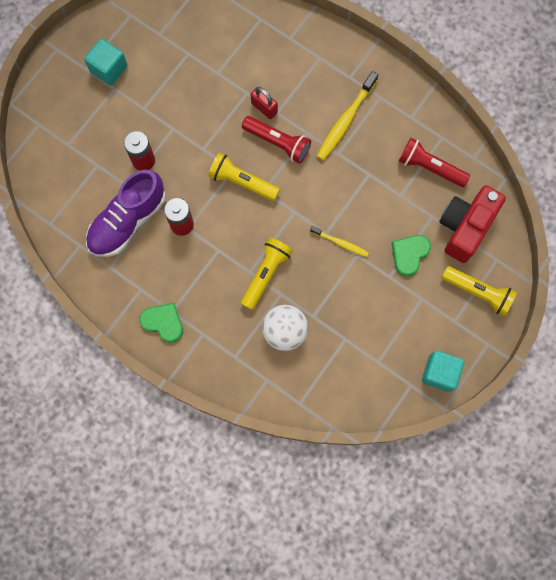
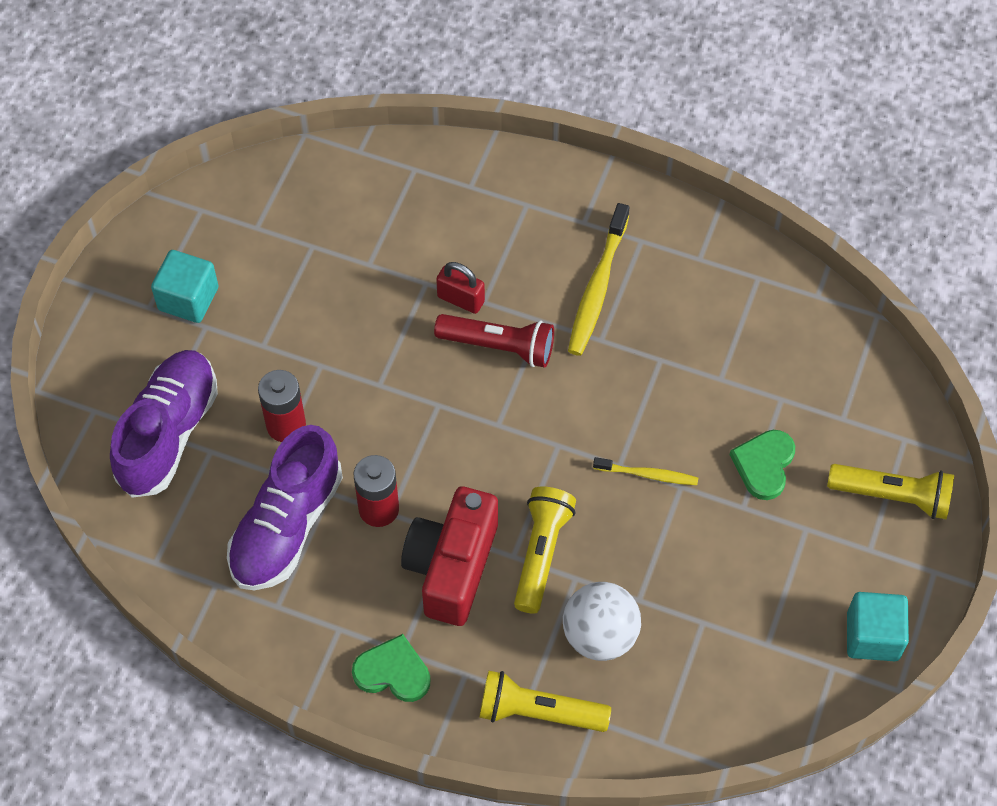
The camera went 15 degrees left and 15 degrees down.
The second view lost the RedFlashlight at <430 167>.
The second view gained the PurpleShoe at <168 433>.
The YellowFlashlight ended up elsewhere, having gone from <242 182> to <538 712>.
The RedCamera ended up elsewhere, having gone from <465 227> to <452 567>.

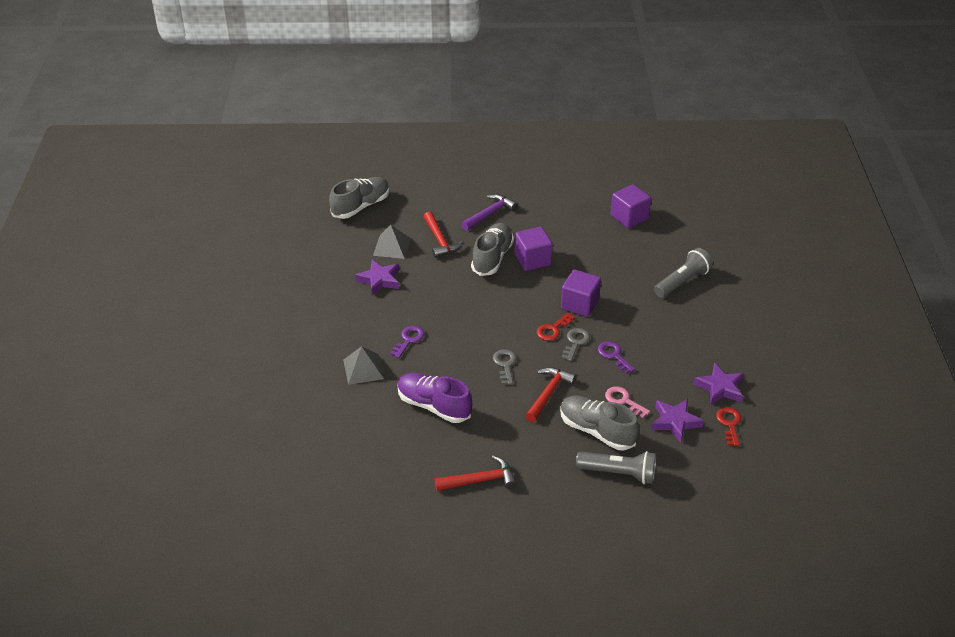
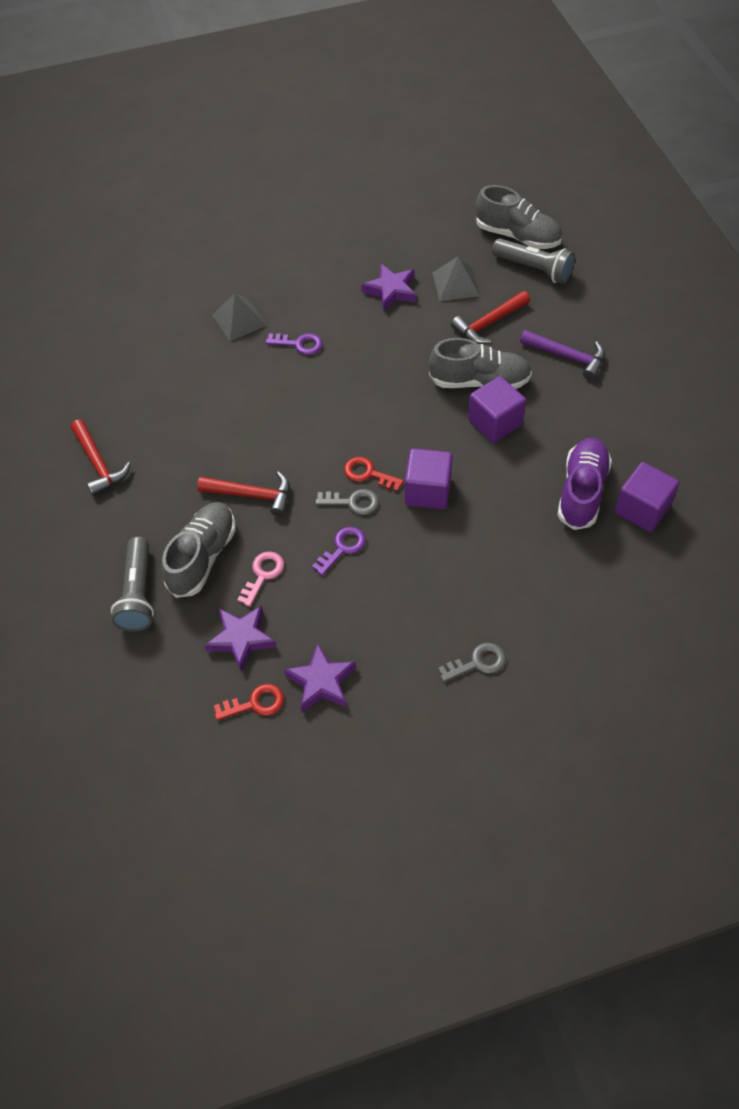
The camera went 75 degrees right and 15 degrees up.
The PurpleShoe ended up elsewhere, having gone from <434 406> to <582 491>.
The GreyKey ended up elsewhere, having gone from <505 364> to <477 662>.
The GreyFlashlight ended up elsewhere, having gone from <682 282> to <534 269>.

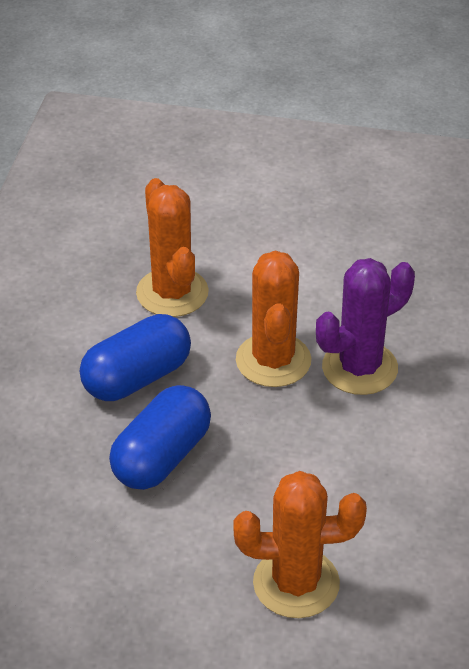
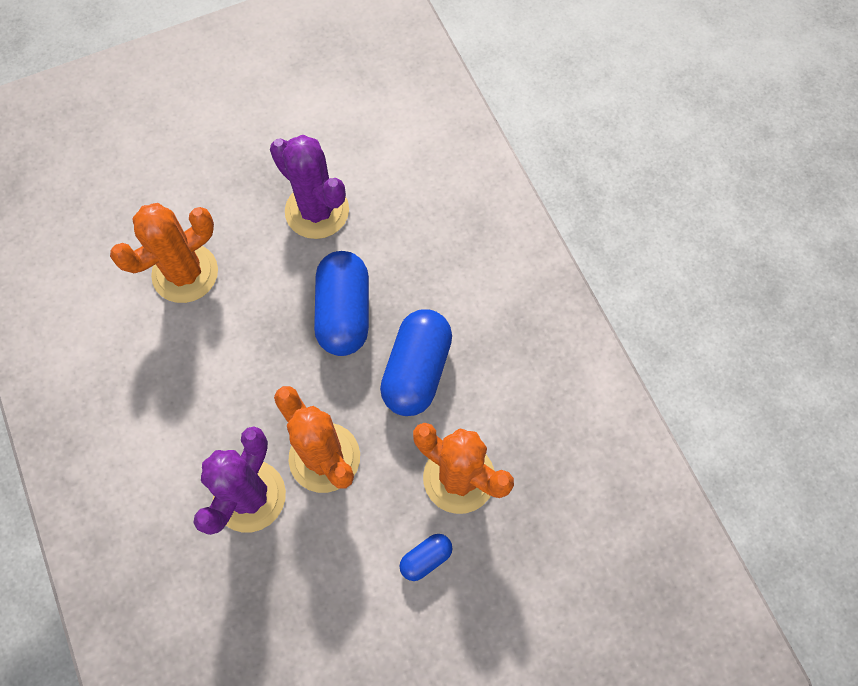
The camera went 145 degrees right and 25 degrees up.
The second view gained the PurpleCactus at <317 211>.
The second view gained the BlueCapsule at <426 558>.

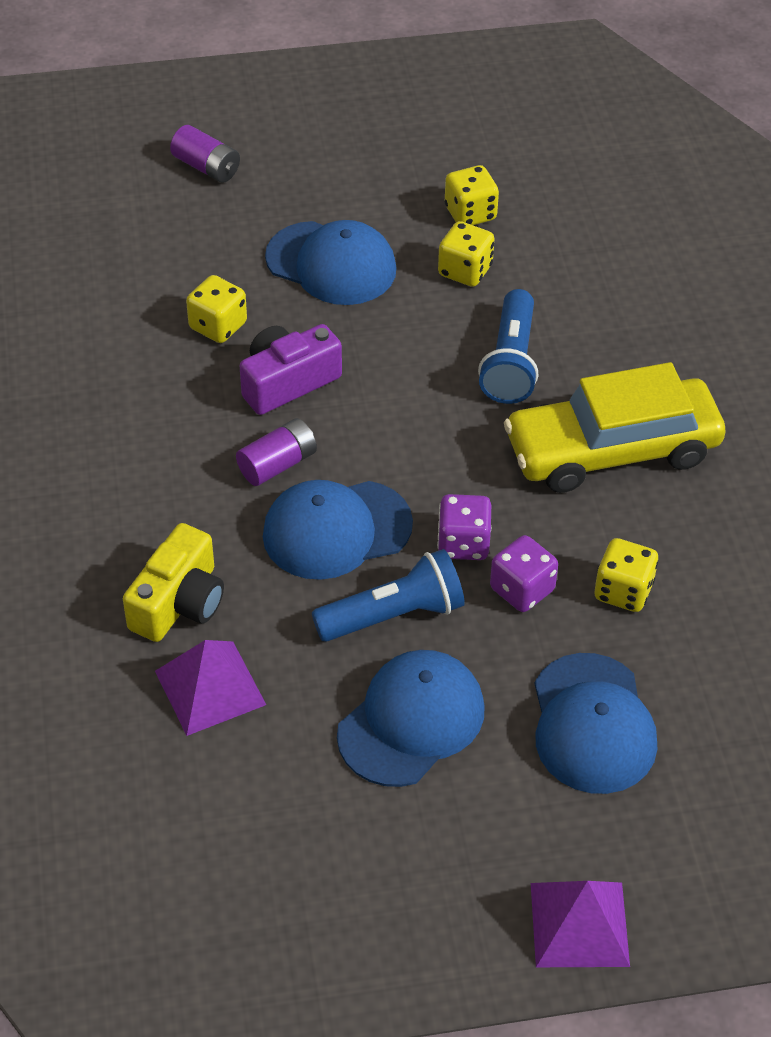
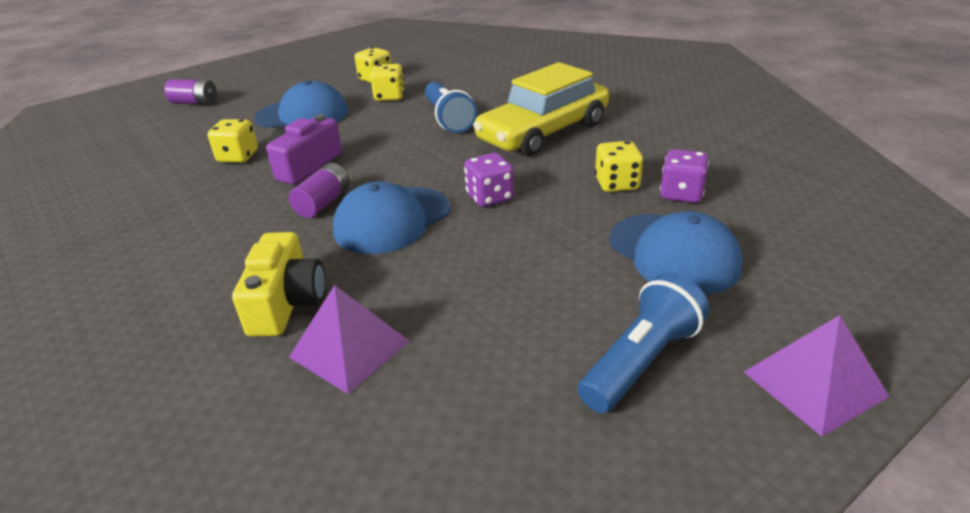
The camera went 25 degrees left and 15 degrees down.
The second view lost the BlueCap at <411 721>.
The BlueFlashlight ended up elsewhere, having gone from <393 615> to <641 361>.
The PurpleDice ended up elsewhere, having gone from <522 589> to <681 194>.

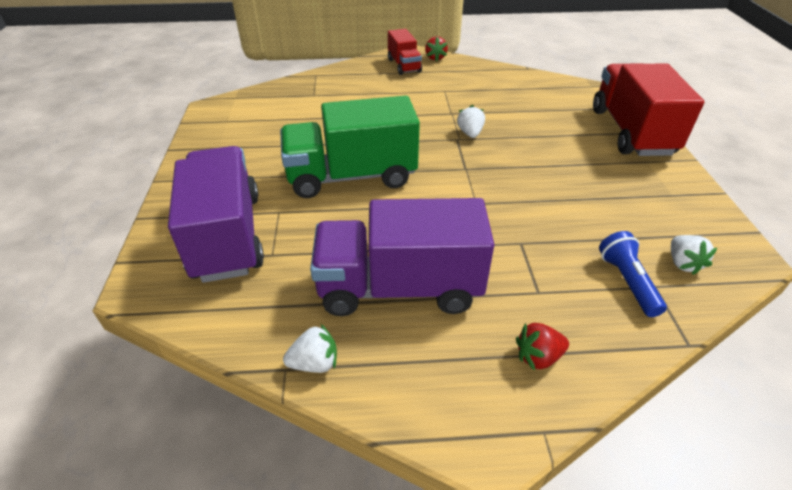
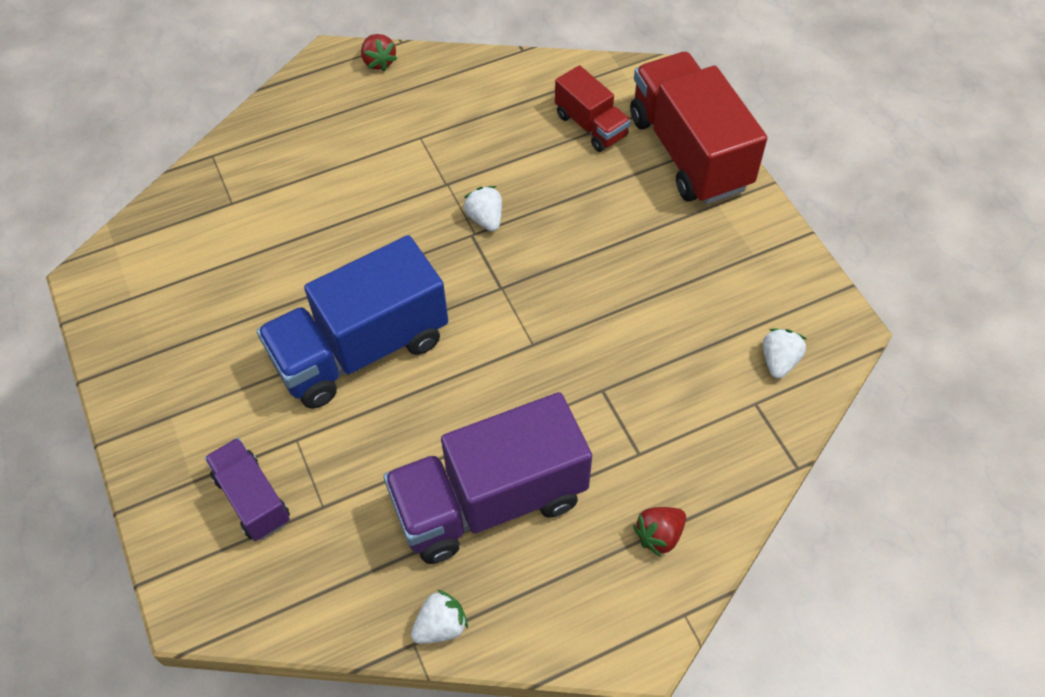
The camera went 20 degrees left and 15 degrees up.
The second view lost the BlueFlashlight at <627 282>.
The RedTruck ended up elsewhere, having gone from <404 65> to <591 126>.
What was the GreenTruck at <351 176> turned into the BlueTruck at <361 349>.
The WhiteStrawberry at <683 263> ended up facing another way, 135 degrees counterclockwise from before.
The size of the PurpleTruck at <227 236> changed by a factor of 0.53.

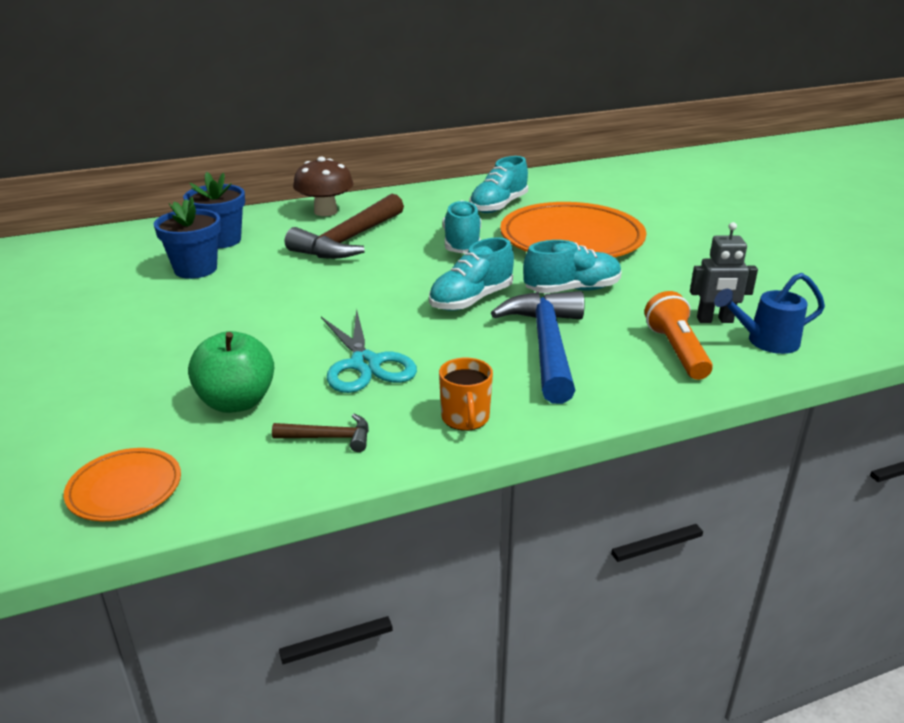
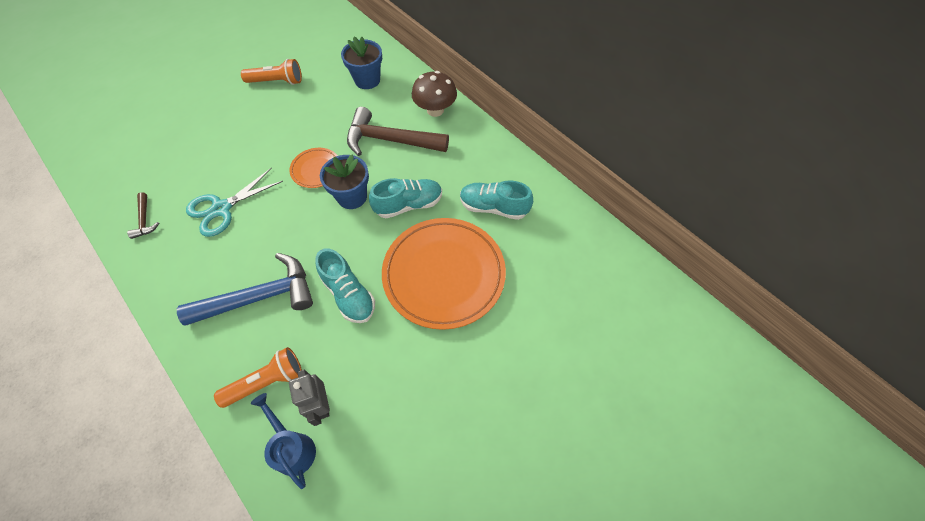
The camera went 70 degrees right and 30 degrees up.
The second view lost the GreenApple at <236 402>.
The second view lost the TurquoiseShoe at <471 300>.
The second view lost the OrangeMug at <465 418>.
The second view gained the OrangeFlashlight at <277 81>.
The OrangePlate ended up elsewhere, having gone from <125 489> to <316 169>.
The BlueFlowerPot ended up elsewhere, having gone from <195 269> to <352 197>.

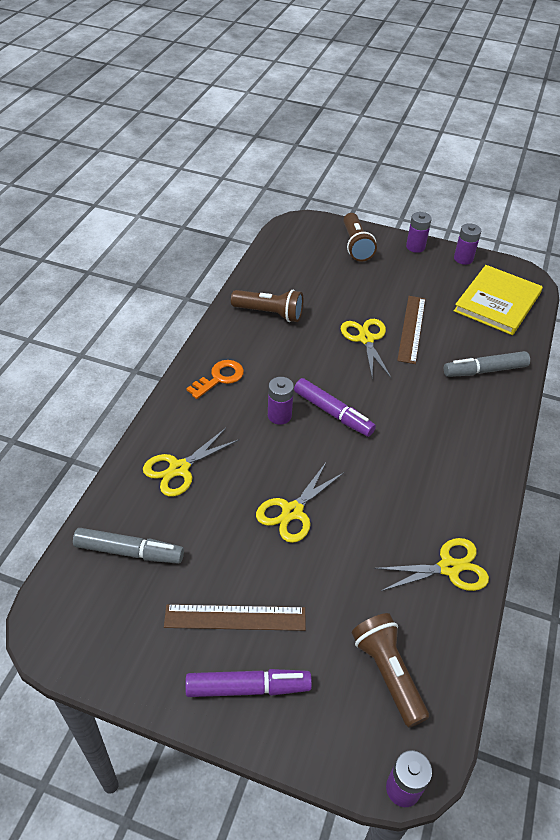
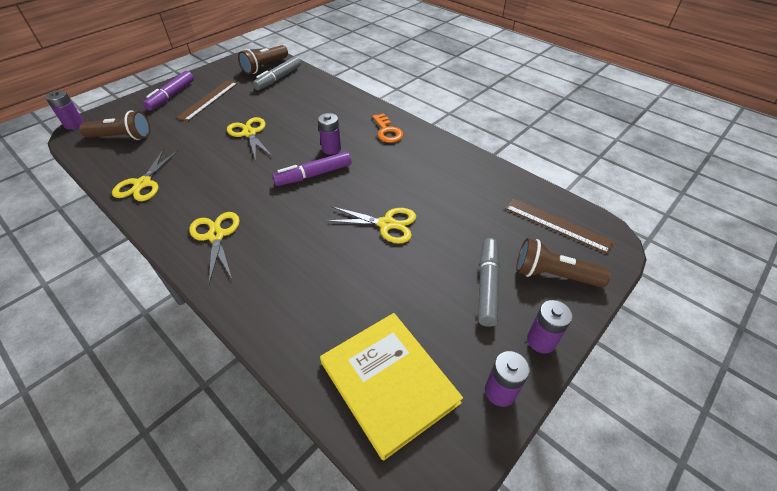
The camera went 115 degrees right and 0 degrees up.
The YellowScissors ended up elsewhere, having gone from <179 469> to <216 236>.
The BrownFlashlight ended up elsewhere, having gone from <269 313> to <265 67>.
The BrownRuler ended up elsewhere, having gone from <411 329> to <557 225>.
The GreyMarker ended up elsewhere, having gone from <484 370> to <487 285>.

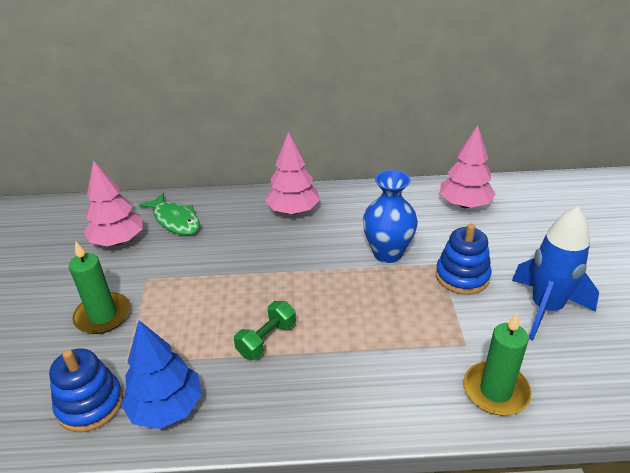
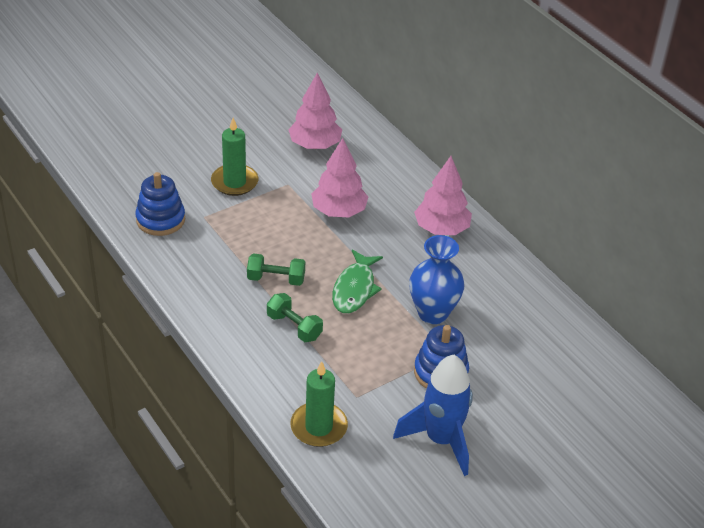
The camera went 55 degrees right and 5 degrees up.
The second view lost the BlueTree at <166 408>.
The second view gained the GreenDumbbell at <294 327>.
The GreenFish ended up elsewhere, having gone from <175 220> to <355 289>.
The PinkTree ended up elsewhere, having gone from <464 204> to <339 211>.

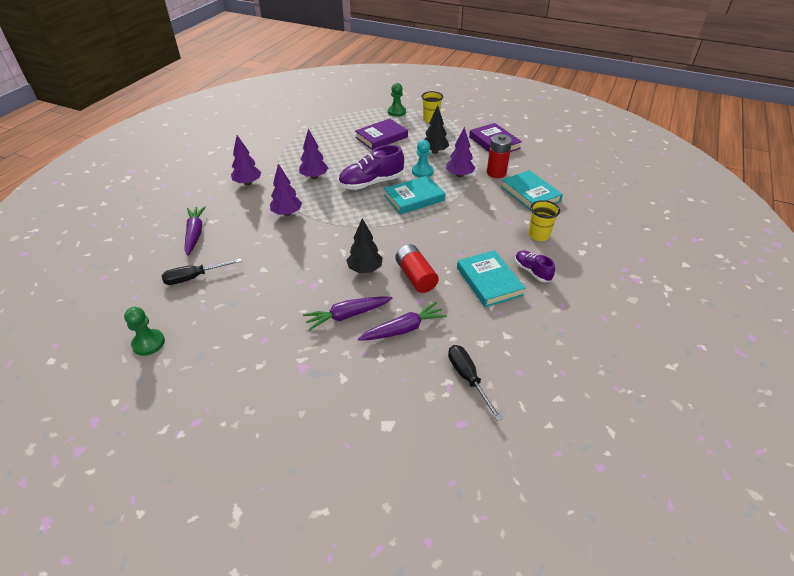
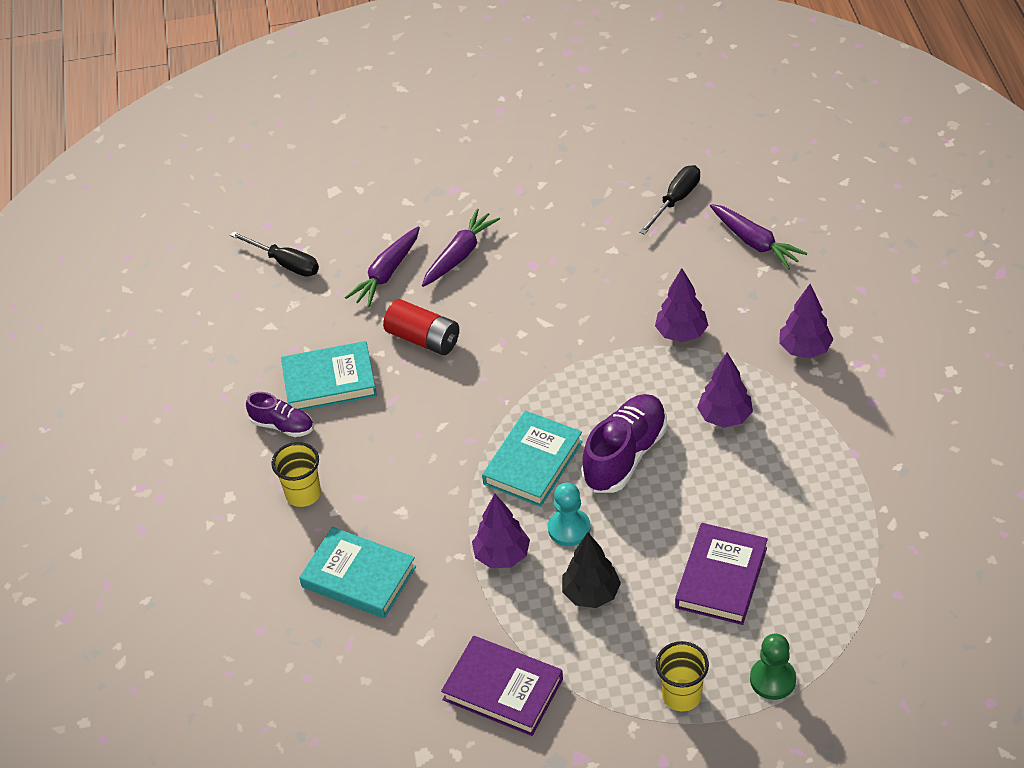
The camera went 150 degrees right and 5 degrees up.
The second view lost the GreenPawn at <148 343>.
The second view lost the BlackTree at <365 270>.
The second view lost the RedBattery at <496 173>.
The TurquoiseBook at <489 281> ended up facing another way, 45 degrees counterclockwise from before.

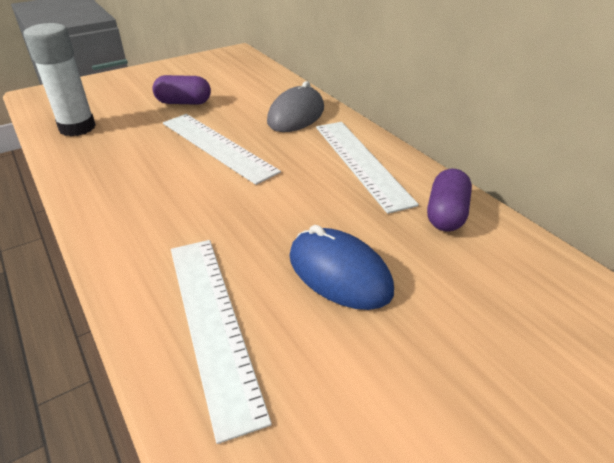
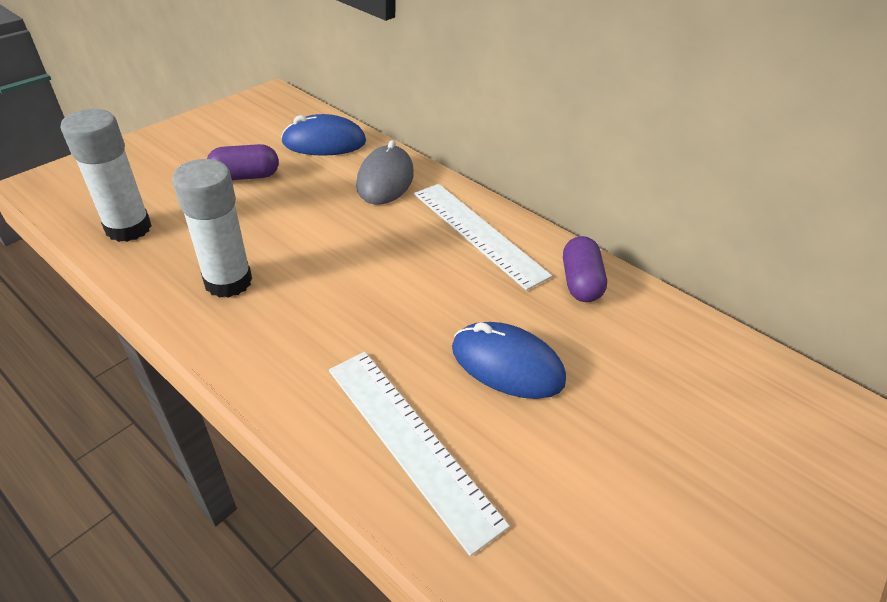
The camera went 20 degrees left and 5 degrees up.
The second view lost the WhiteRuler at <217 146>.
The second view gained the WhiteGlueStick at <228 281>.
The second view gained the BlueMouse at <324 142>.

